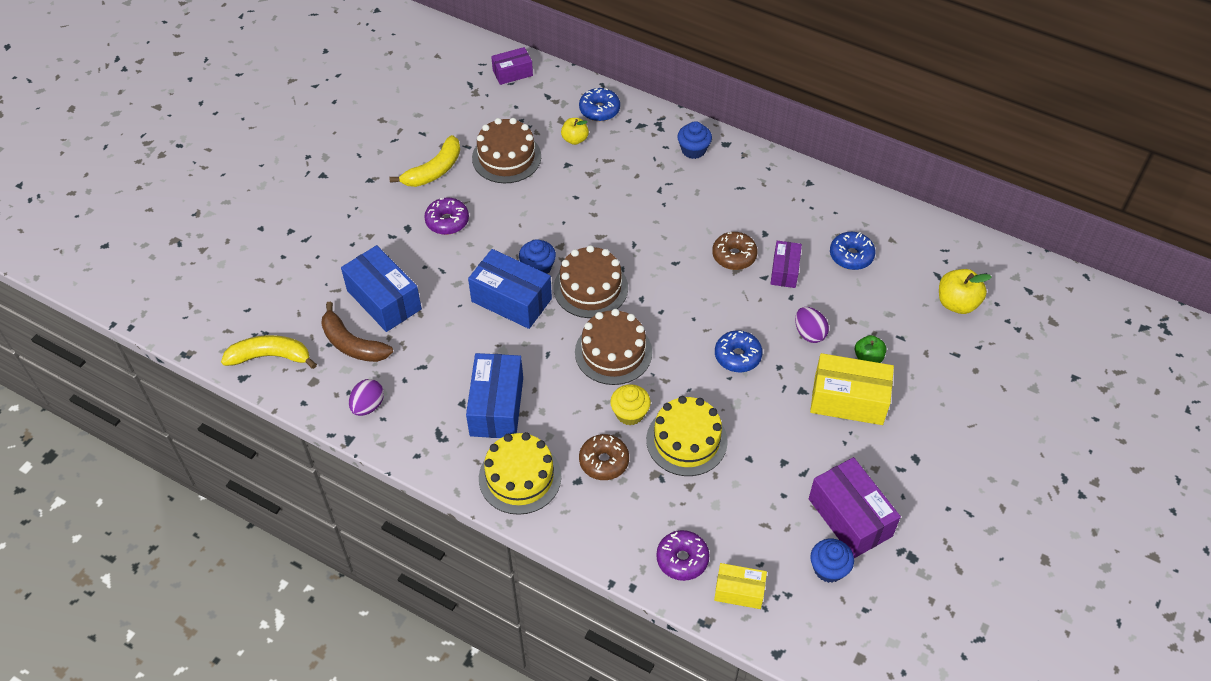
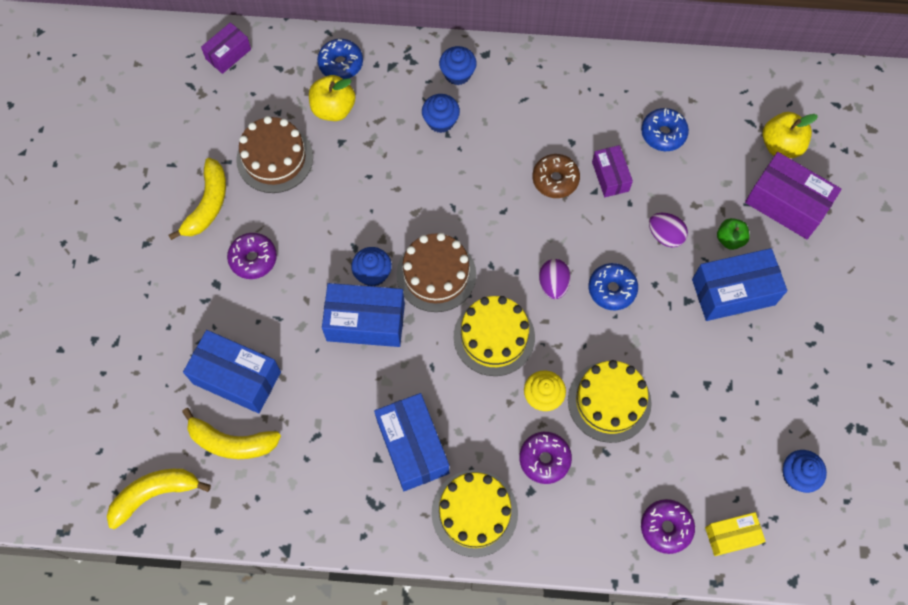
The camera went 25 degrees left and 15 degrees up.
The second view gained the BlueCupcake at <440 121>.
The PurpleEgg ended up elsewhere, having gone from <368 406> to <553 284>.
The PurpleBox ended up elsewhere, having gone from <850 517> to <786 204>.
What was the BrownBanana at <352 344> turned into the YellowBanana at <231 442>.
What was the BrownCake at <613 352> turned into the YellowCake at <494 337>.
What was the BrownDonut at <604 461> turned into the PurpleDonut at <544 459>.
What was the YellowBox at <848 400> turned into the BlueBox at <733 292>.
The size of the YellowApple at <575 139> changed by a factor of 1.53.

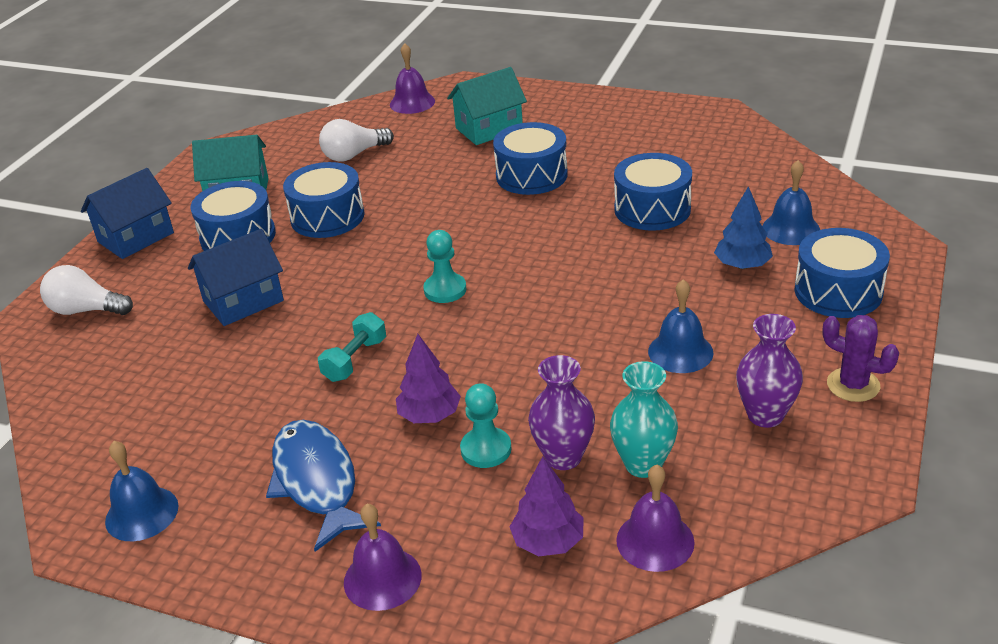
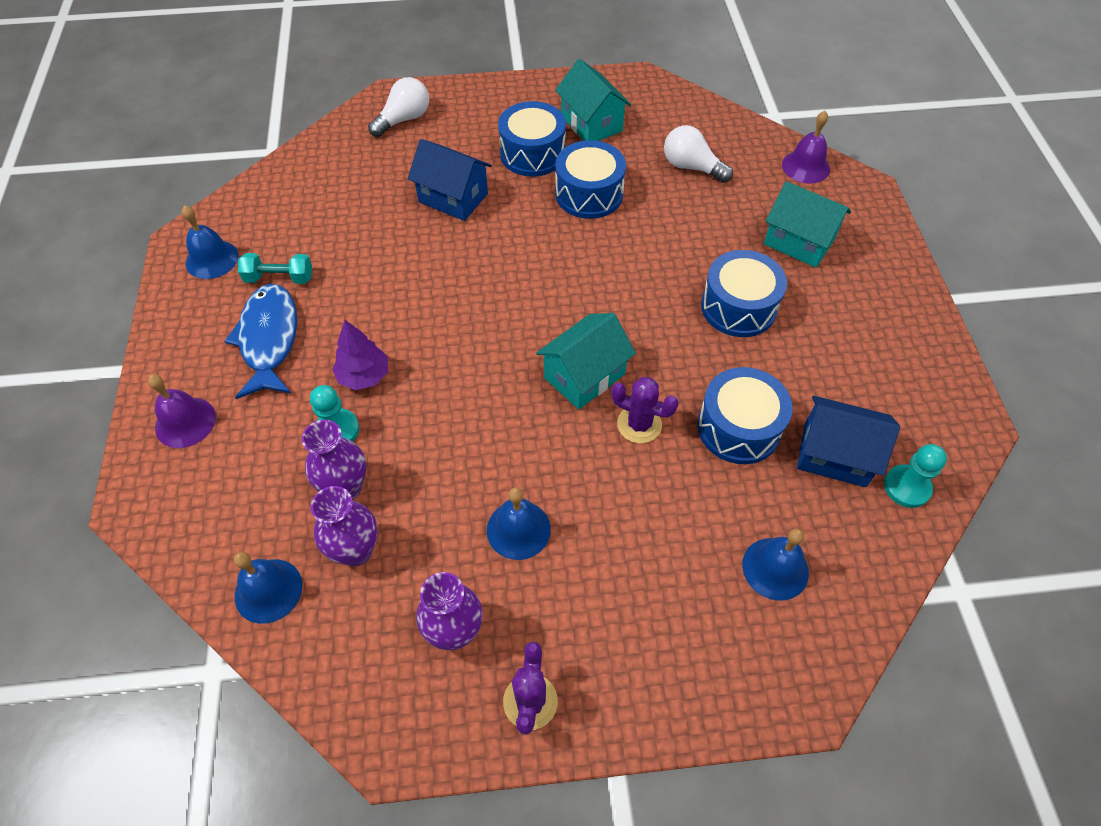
The camera went 60 degrees right and 20 degrees up.
The second view lost the PurpleTree at <548 542>.
The second view lost the BlueTree at <742 265>.
The second view lost the BlueDrum at <838 291>.
The second view gained the TurquoiseHouse at <584 376>.
The second view gained the PurpleCactus at <639 424>.
The BlueHouse ended up elsewhere, having gone from <135 237> to <834 455>.
The TurquoiseDumbbell ended up elsewhere, having gone from <355 360> to <279 278>.
The TurquoisePawn ended up elsewhere, having gone from <445 290> to <907 487>.
What was the TurquoiseVase at <643 464> turned into the PurpleVase at <356 550>.
What was the PurpleBell at <655 541> turned into the BlueBell at <268 590>.
The WhiteLightBulb at <86 310> ended up facing another way, 60 degrees clockwise from before.
The BlueFish at <317 482> ended up facing another way, 45 degrees counterclockwise from before.

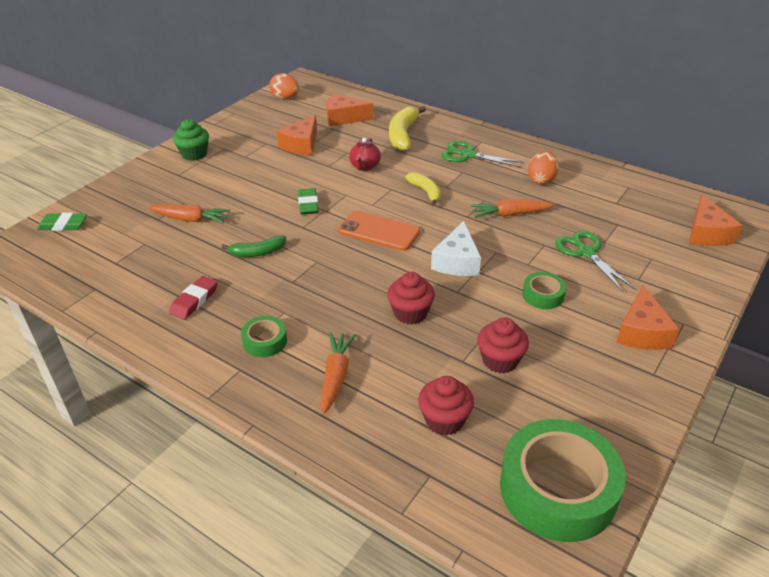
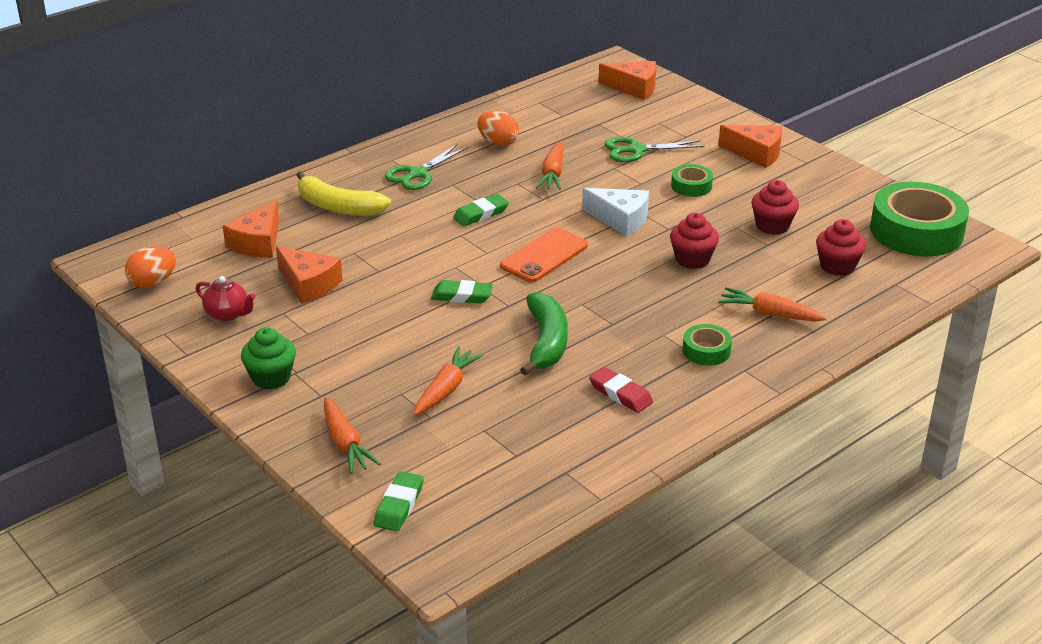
The camera went 75 degrees left and 5 degrees down.
The second view gained the OrangeCarrot at <345 444>.
The RedTeapot ended up elsewhere, having gone from <365 166> to <228 314>.
Where the YellowBanana stood at <426 192>, the GreenEraser came to stand at <481 214>.
The size of the GreenBanana at <257 252> changed by a factor of 1.61.

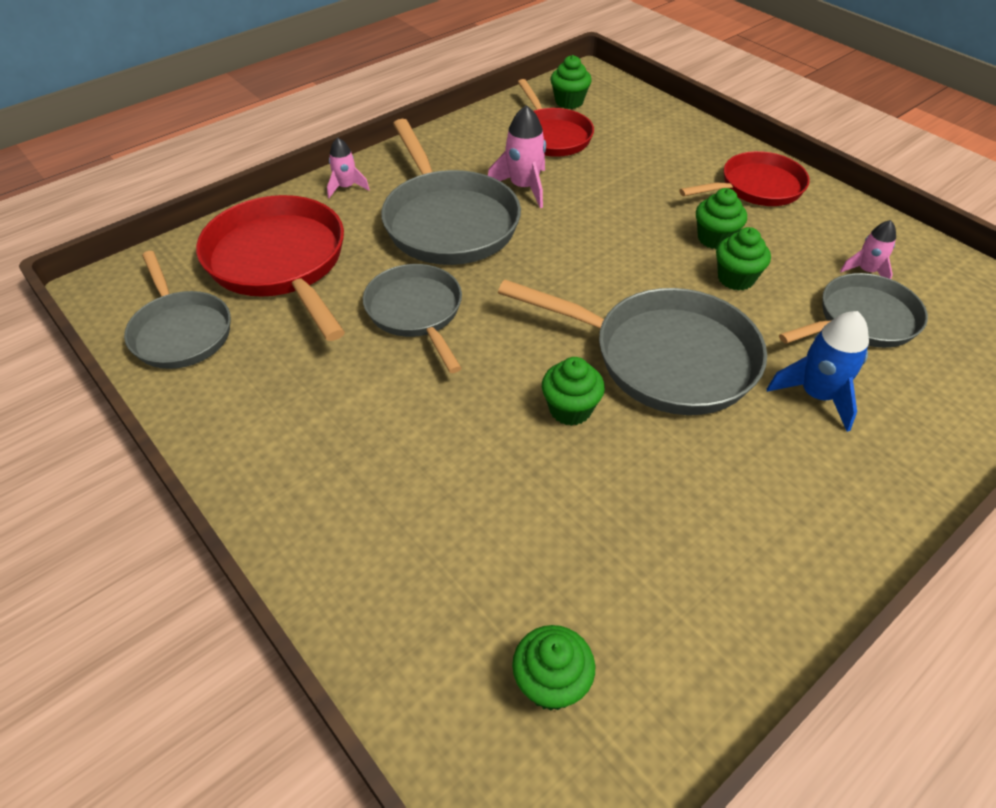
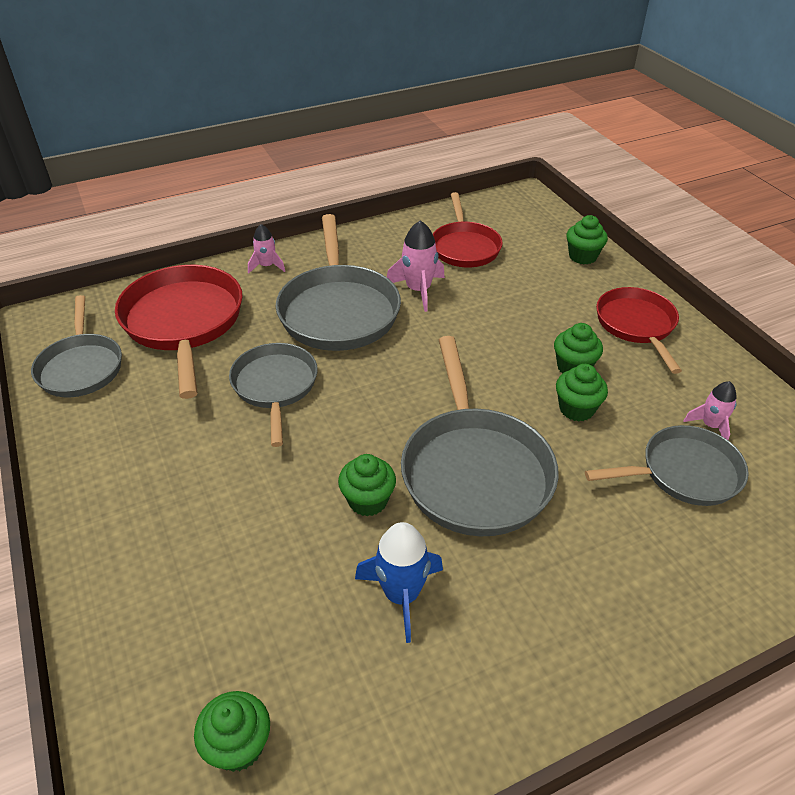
The camera went 15 degrees right and 5 degrees down.
The GreenCupcake ended up elsewhere, having gone from <569 102> to <582 256>.
The BlueRocket ended up elsewhere, having gone from <817 395> to <402 595>.
The GreyPan at <664 358> ended up facing another way, 45 degrees clockwise from before.
The RedPan at <756 187> ended up facing another way, 90 degrees counterclockwise from before.

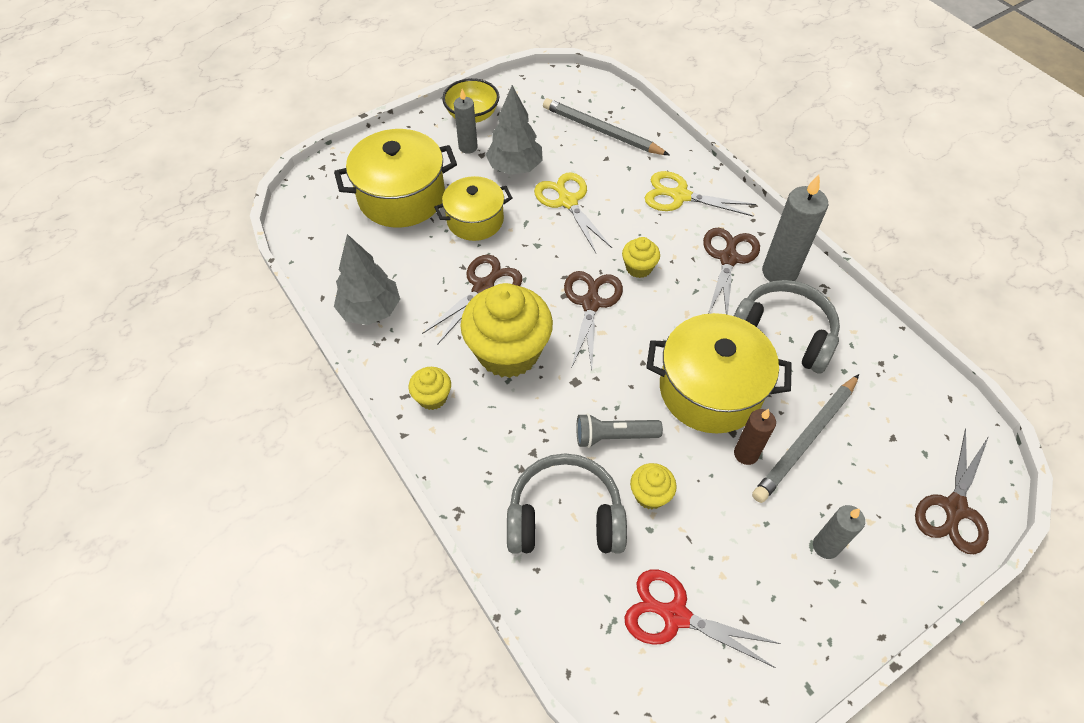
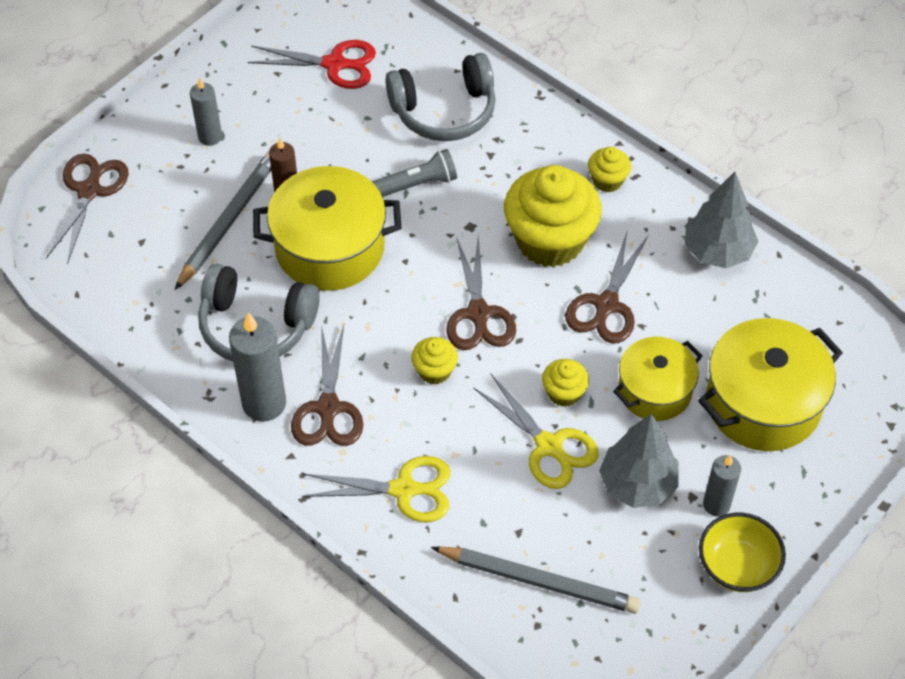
The camera went 165 degrees right and 0 degrees up.
The YellowCupcake ended up elsewhere, having gone from <650 495> to <564 393>.

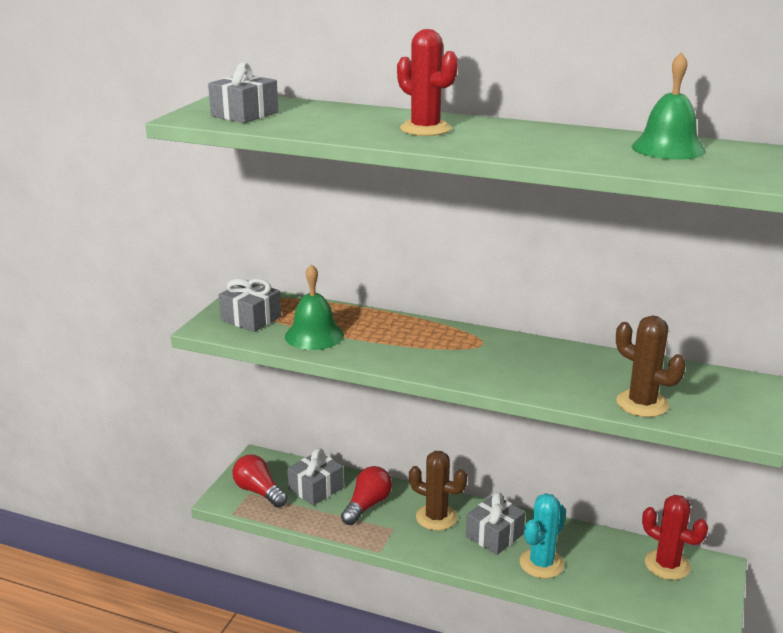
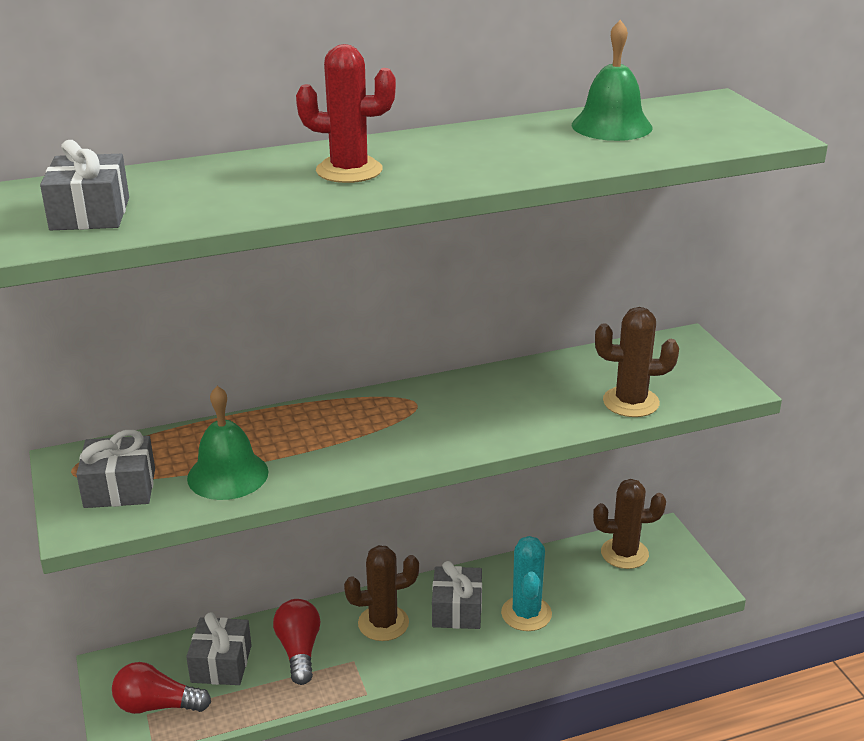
The camera went 40 degrees left and 5 degrees up.
What was the RedCactus at <667 565> turned into the BrownCactus at <624 553>.

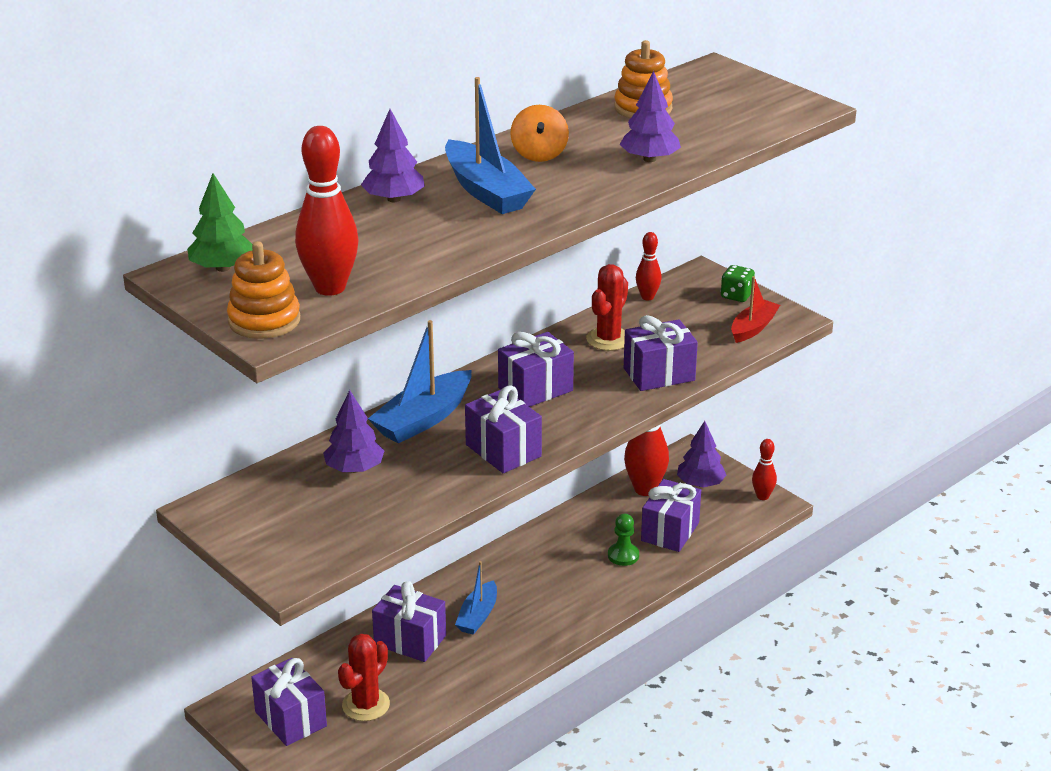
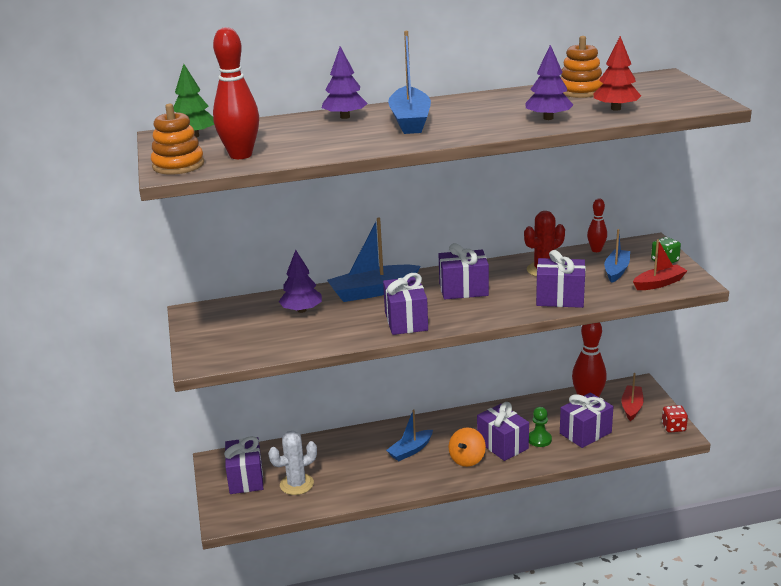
The camera went 30 degrees right and 5 degrees down.
The second view gained the RedTree at <615 109>.
The second view gained the BlueBoat at <616 271>.
The PurpleGift ended up elsewhere, having gone from <410 640> to <502 445>.
The OrangeSpinningTop ended up elsewhere, having gone from <539 154> to <467 459>.
Where the PurpleTree stood at <700 484>, the RedBoat came to stand at <632 407>.
Where the RedBowlingPin stood at <762 496>, the RedDice came to stand at <673 427>.
What was the RedCactus at <366 705> turned into the WhiteCactus at <296 484>.

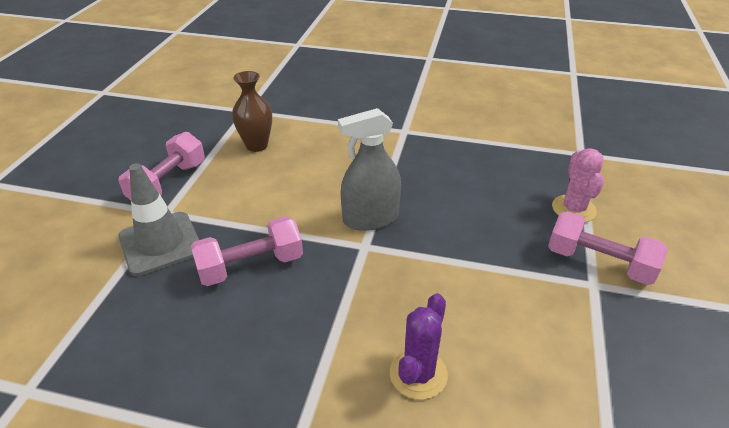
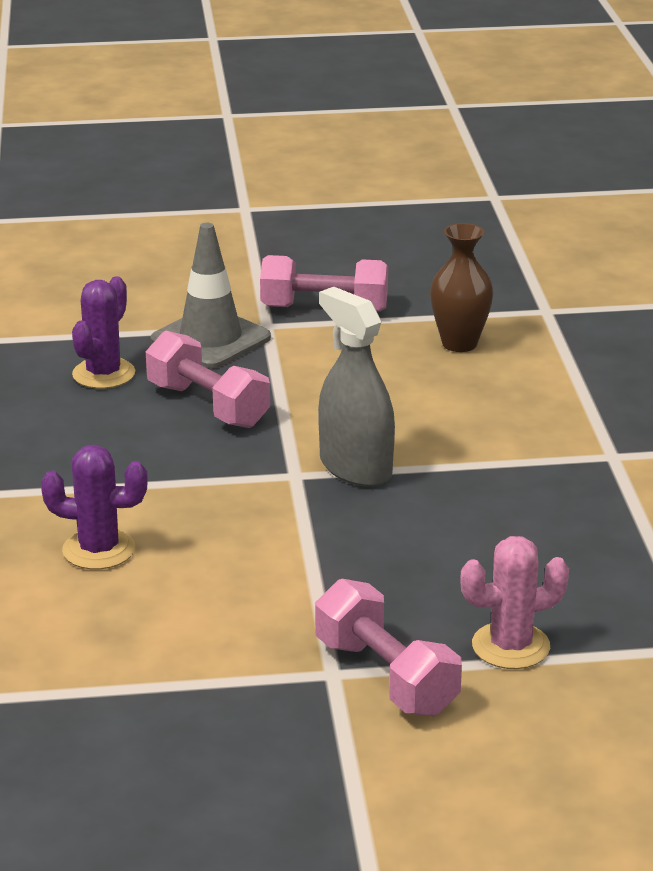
The camera went 70 degrees right and 10 degrees down.
The second view gained the PurpleCactus at <103 374>.
The PinkDumbbell at <599 262> ended up facing another way, 45 degrees counterclockwise from before.

